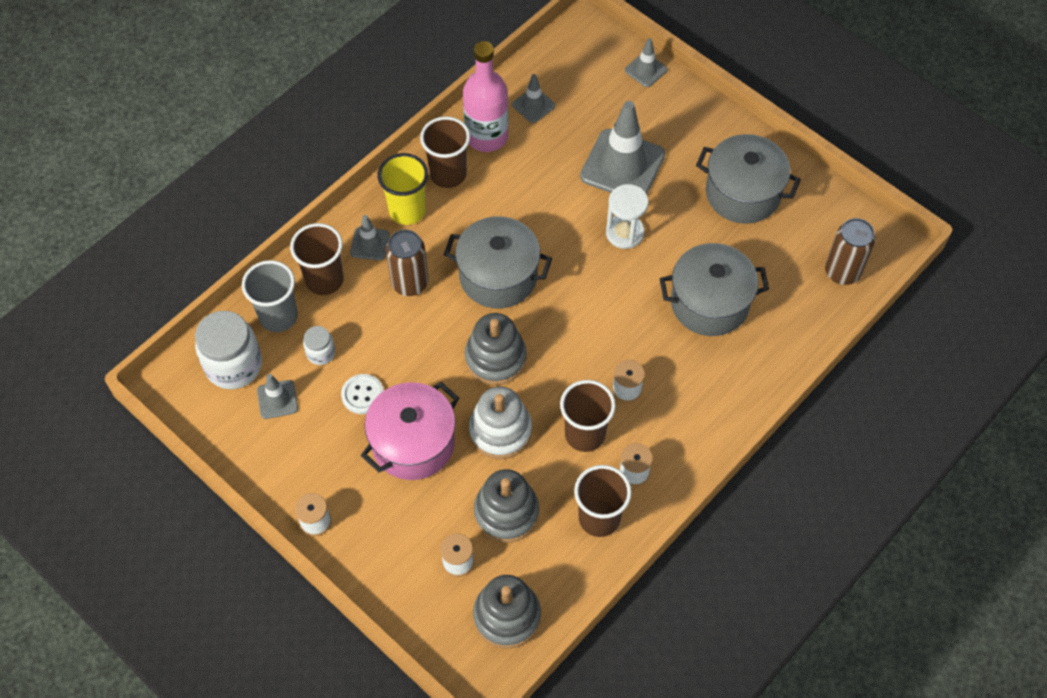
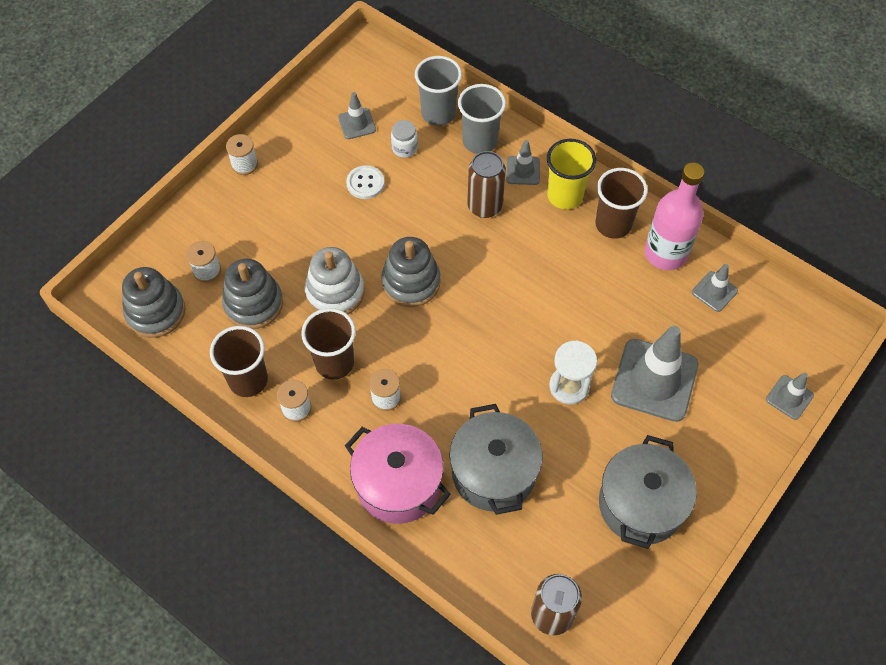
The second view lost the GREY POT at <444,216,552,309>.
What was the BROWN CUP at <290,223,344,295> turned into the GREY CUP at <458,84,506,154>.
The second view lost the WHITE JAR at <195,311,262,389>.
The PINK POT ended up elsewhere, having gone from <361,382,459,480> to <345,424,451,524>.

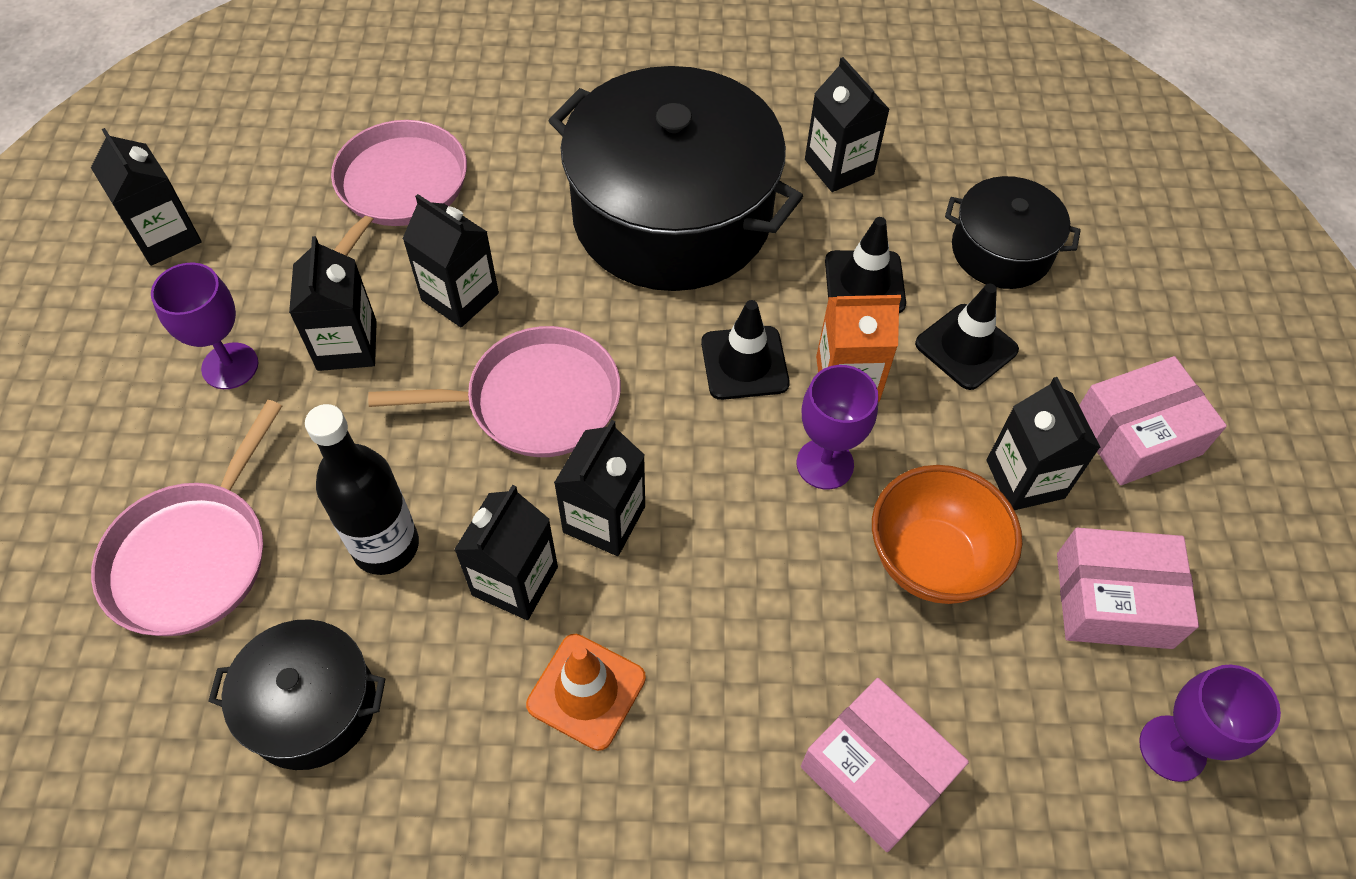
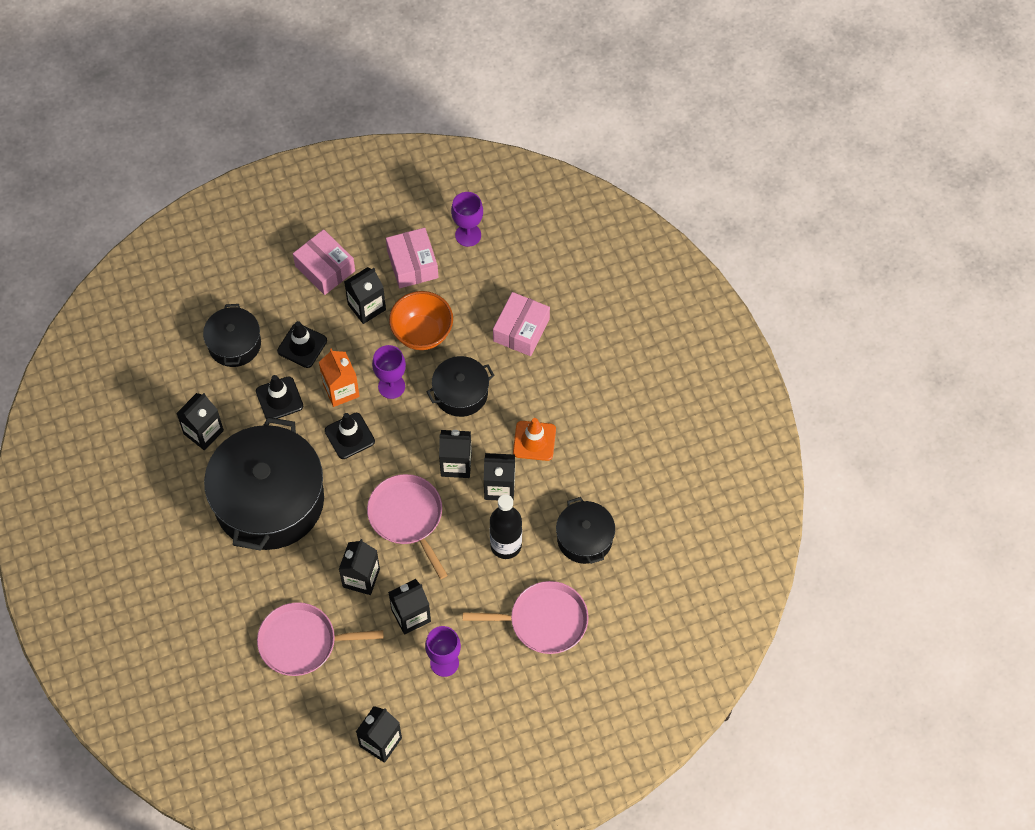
The second view gained the BLACK POT at <427,356,495,417>.

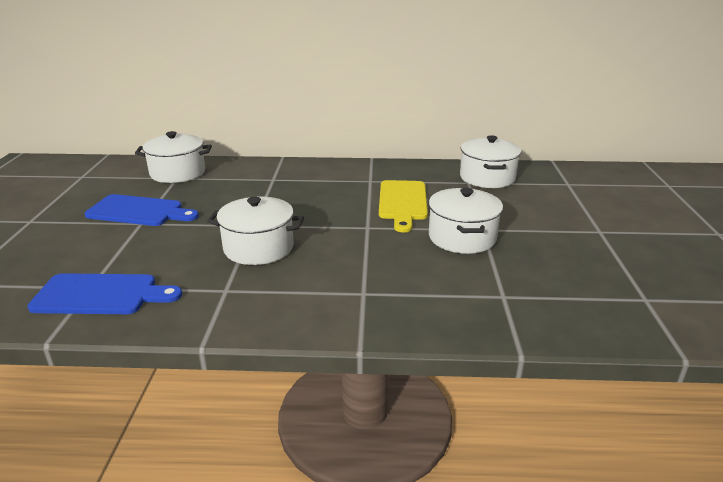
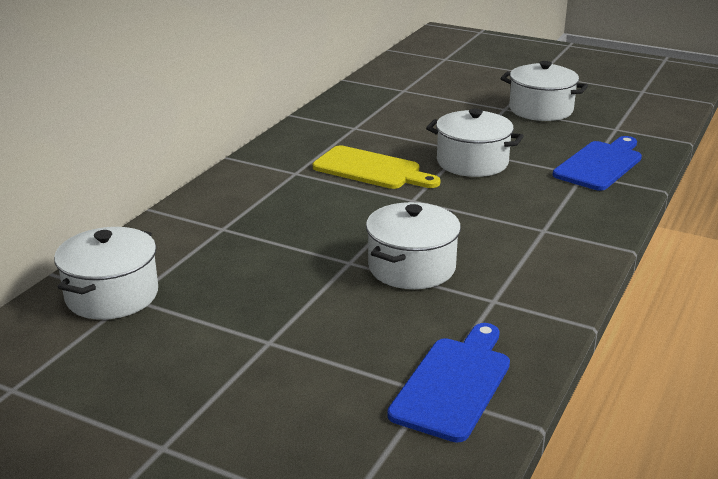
The WHITE POT ended up elsewhere, having gone from <460,135,521,188> to <500,61,588,121>.
The BLUE CUTTING BOARD ended up elsewhere, having gone from <85,194,199,226> to <553,136,642,191>.

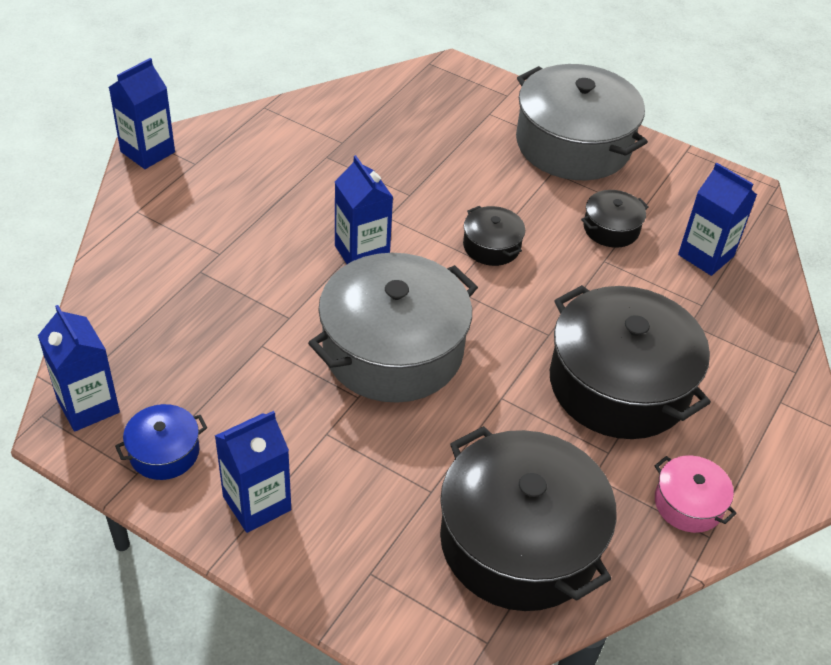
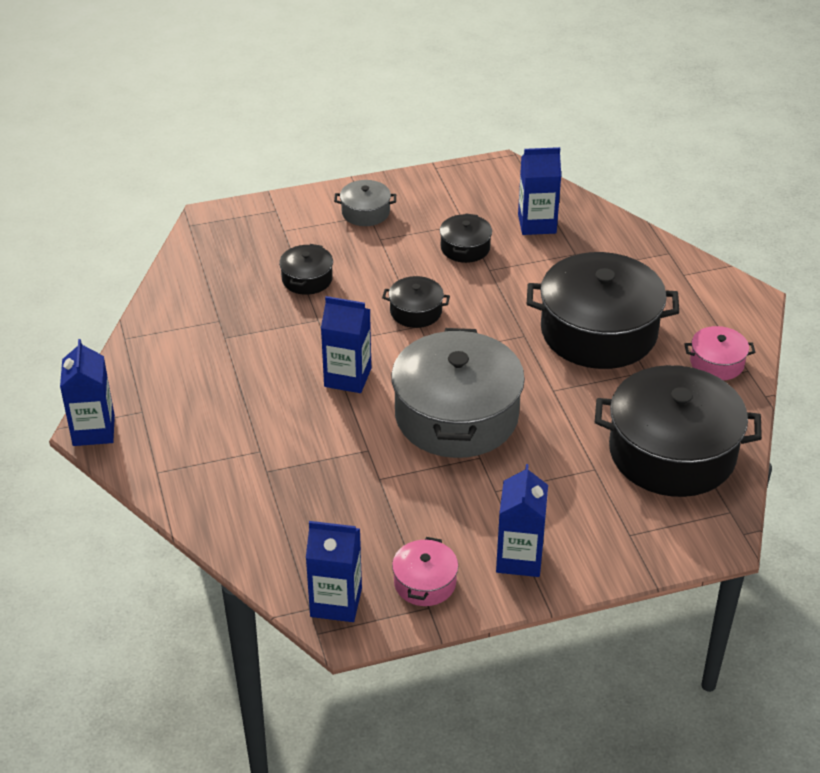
The size of the GREY POT at <516,64,648,180> changed by a factor of 0.45.
What was the BLUE POT at <115,404,207,480> turned into the PINK POT at <392,537,458,606>.
The second view gained the BLACK POT at <279,244,333,295>.

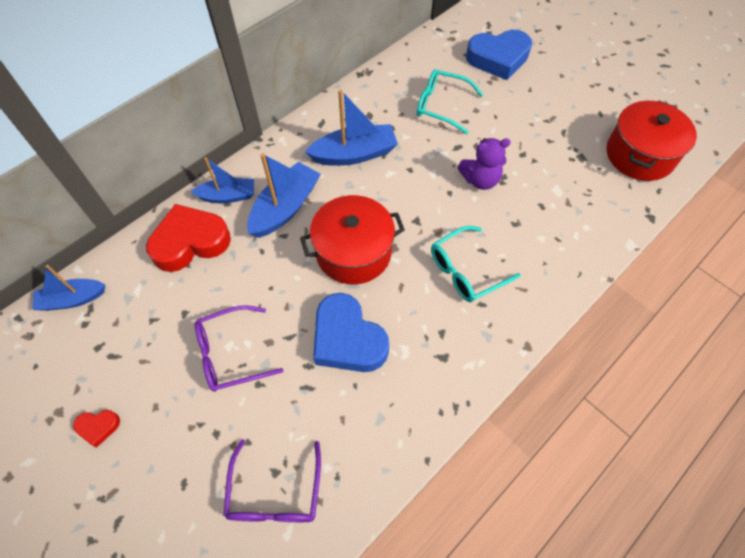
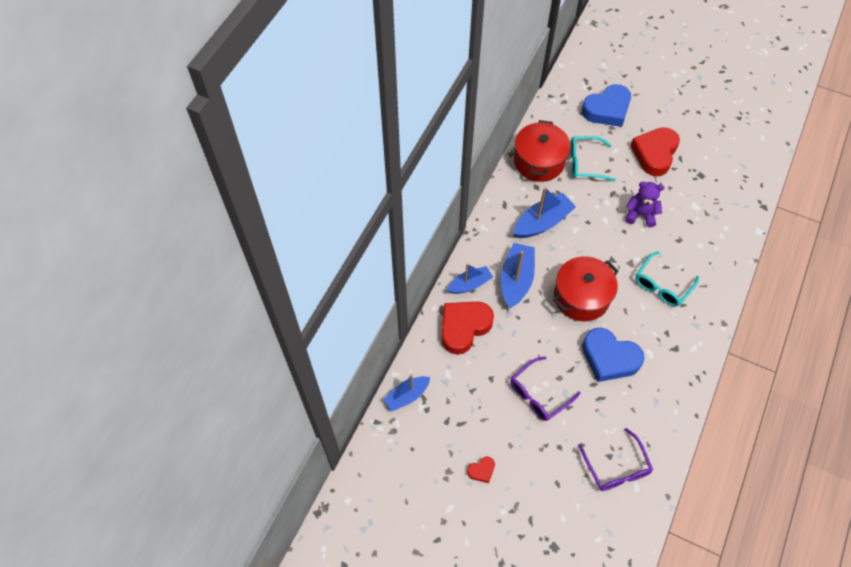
The RED POT ended up elsewhere, having gone from <607,100,697,181> to <514,120,570,182>.
The PURPLE TEDDY BEAR at <457,138,511,190> ended up facing another way, 135 degrees counterclockwise from before.
The second view gained the RED HEART at <631,127,680,177>.

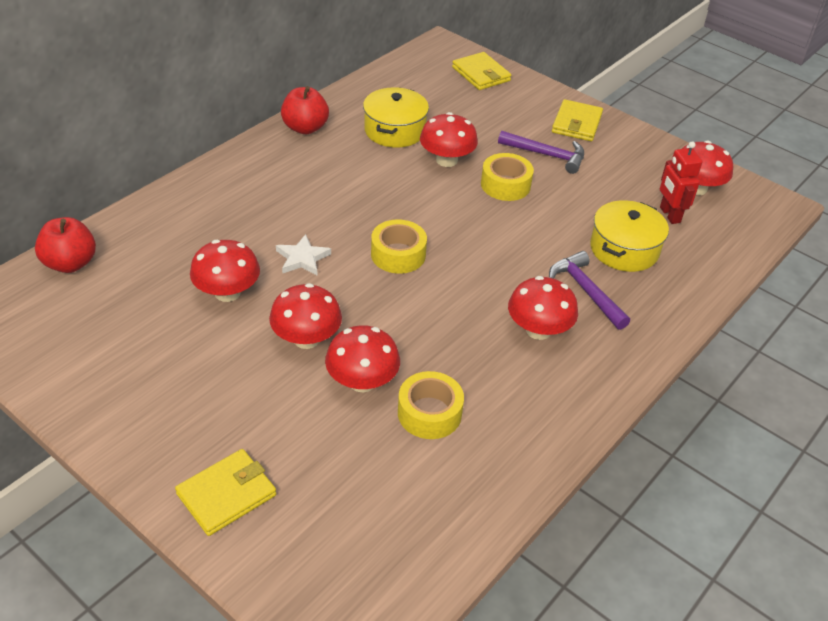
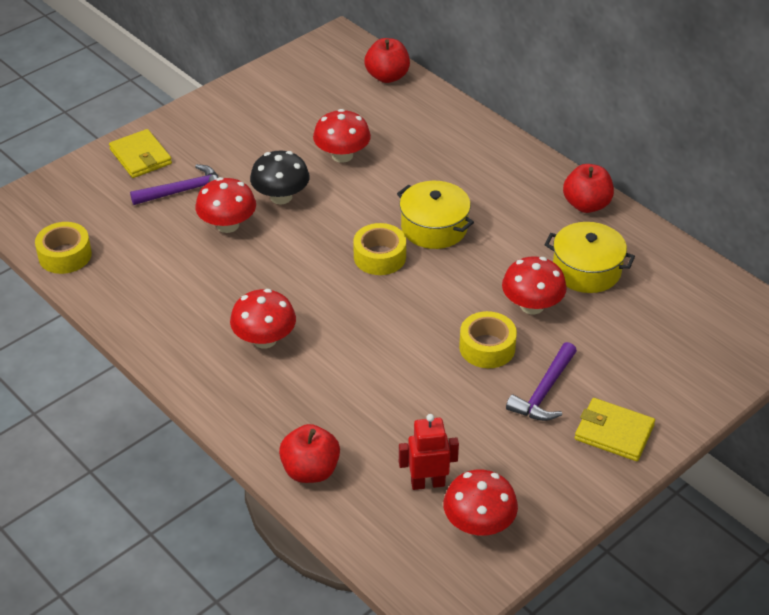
The second view lost the YELLOW WALLET at <452,52,512,90>.
The YELLOW POT ended up elsewhere, having gone from <590,200,669,272> to <397,181,474,249>.
The second view lost the WHITE STAR at <276,234,331,275>.
The PURPLE HAMMER ended up elsewhere, having gone from <549,251,630,330> to <130,164,218,205>.
What was the RED MUSHROOM at <269,283,342,349> turned into the BLACK MUSHROOM at <250,151,310,205>.
The YELLOW TAPE ended up elsewhere, having gone from <398,371,464,439> to <35,222,92,274>.
The second view gained the RED APPLE at <279,424,340,483>.

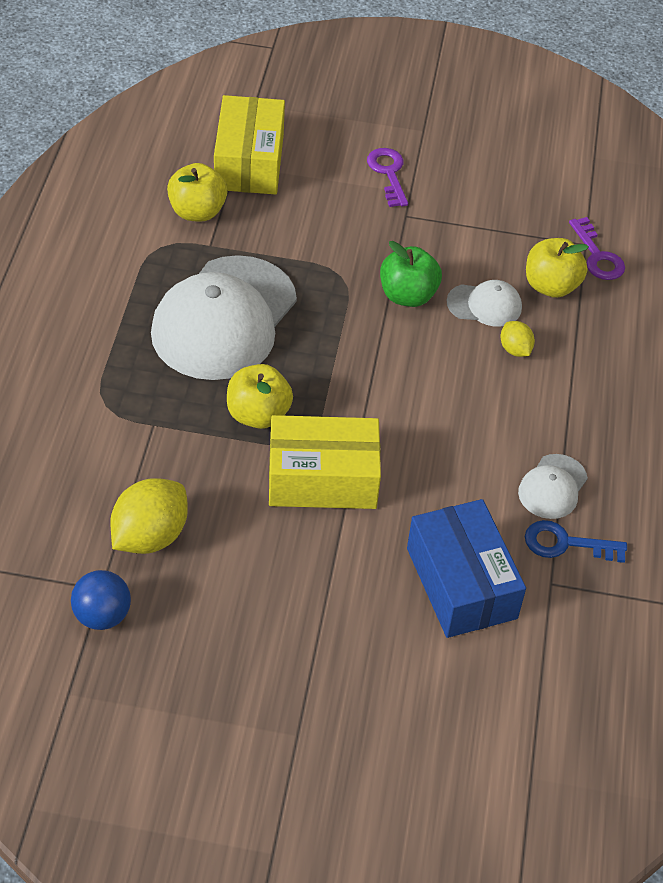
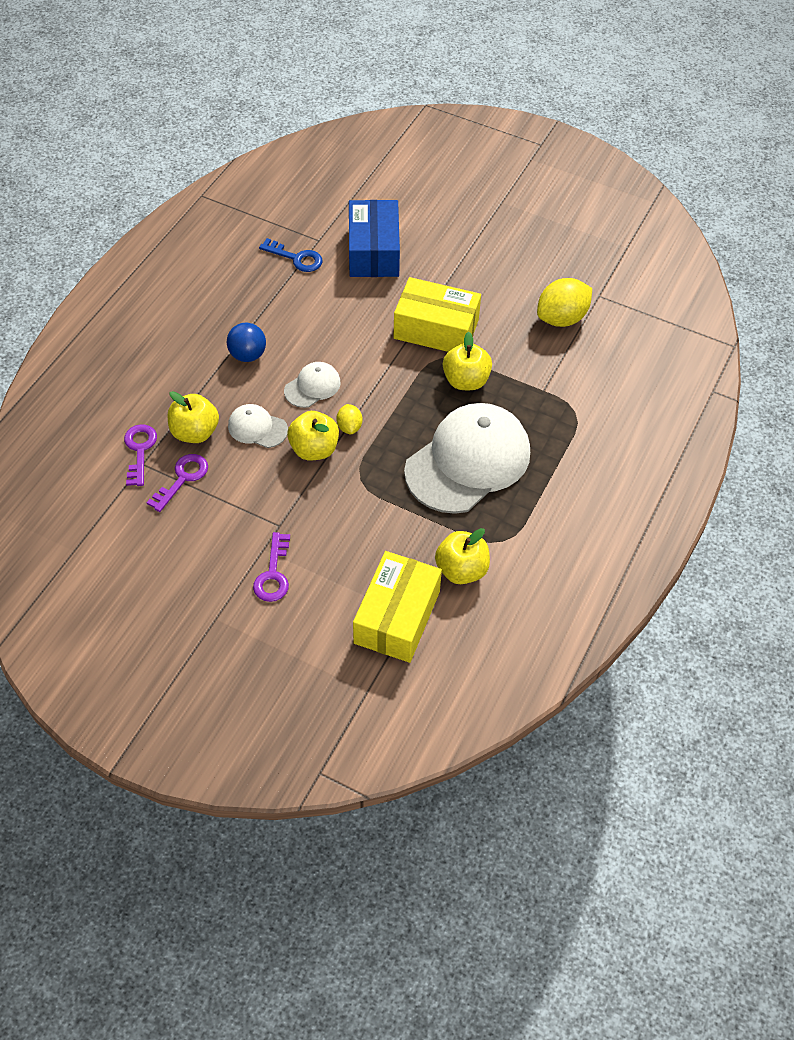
What was the GREEN APPLE at <380,241,442,307> turned into the YELLOW APPLE at <287,411,339,460>.
The YELLOW LEMON ended up elsewhere, having gone from <500,321,535,357> to <336,404,363,434>.
The WHITE CAP ended up elsewhere, having gone from <518,454,588,519> to <284,362,341,408>.
The BLUE BALL ended up elsewhere, having gone from <71,570,131,630> to <227,323,266,362>.
The second view gained the PURPLE KEY at <147,454,208,512>.

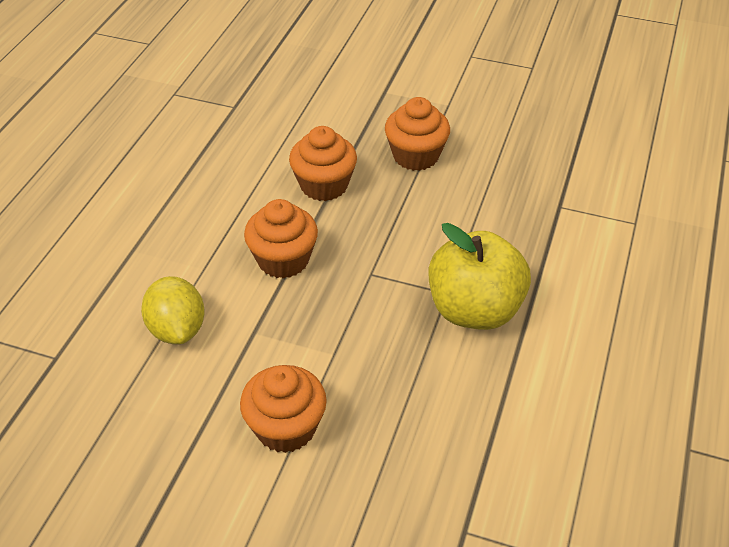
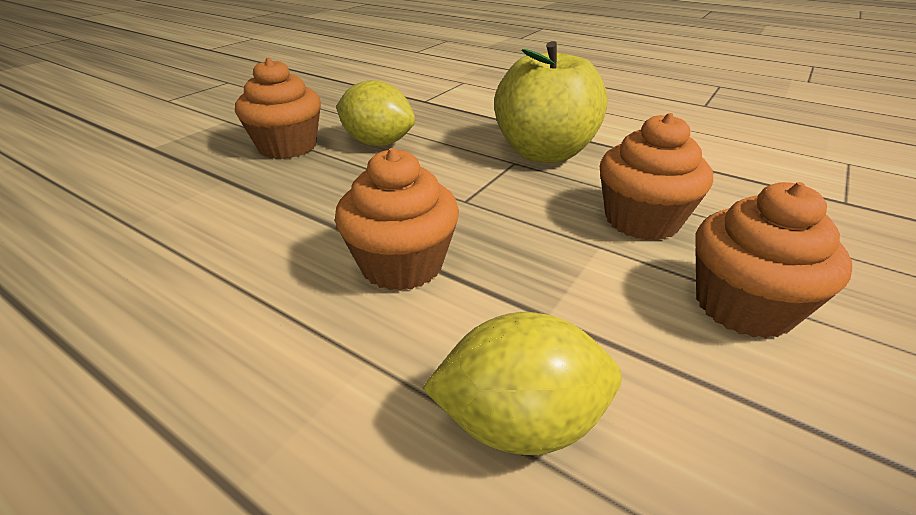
The ORANGE CUPCAKE ended up elsewhere, having gone from <289,126,357,201> to <600,113,713,240>.
The second view gained the YELLOW LEMON at <336,80,415,146>.

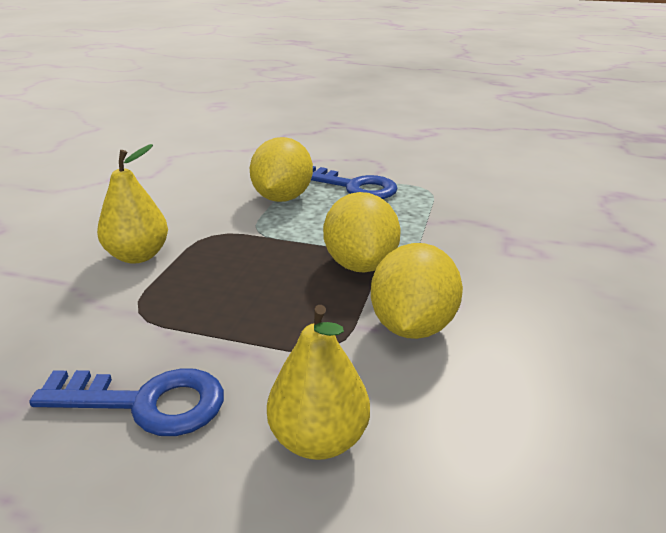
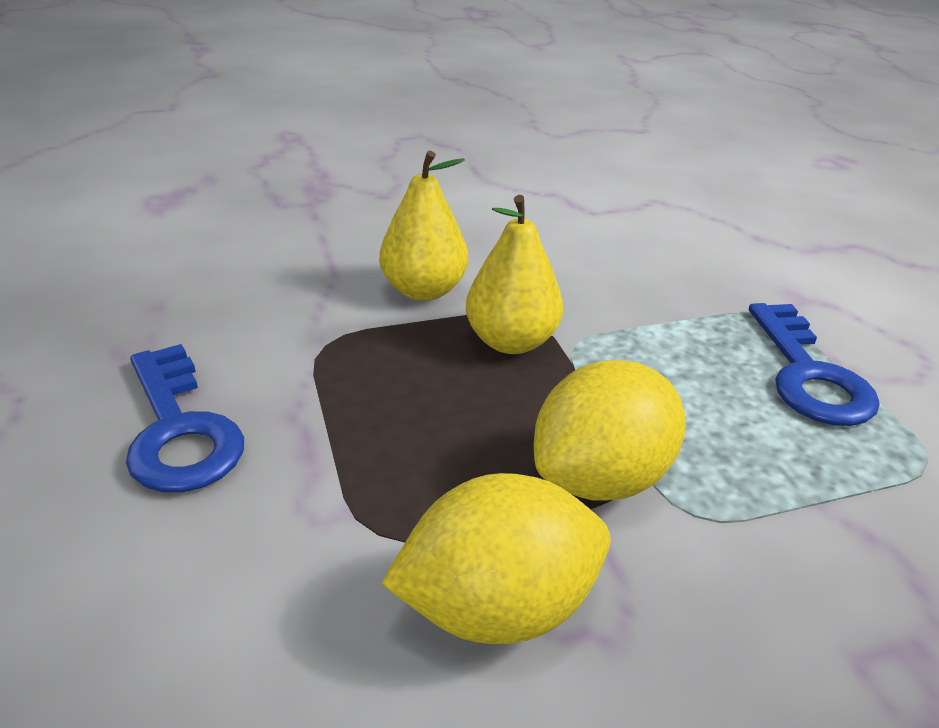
The second view lost the YELLOW LEMON at <250,137,313,202>.
The YELLOW PEAR ended up elsewhere, having gone from <267,305,370,460> to <466,195,563,354>.

